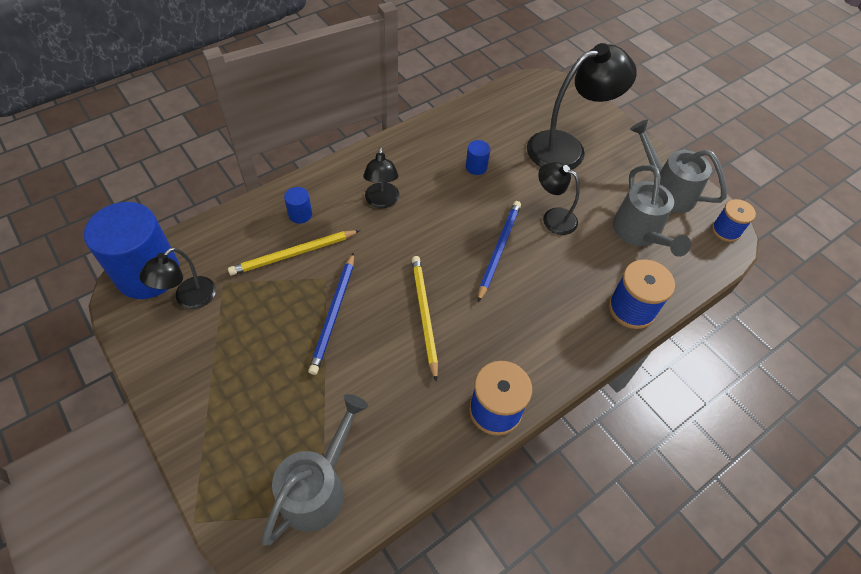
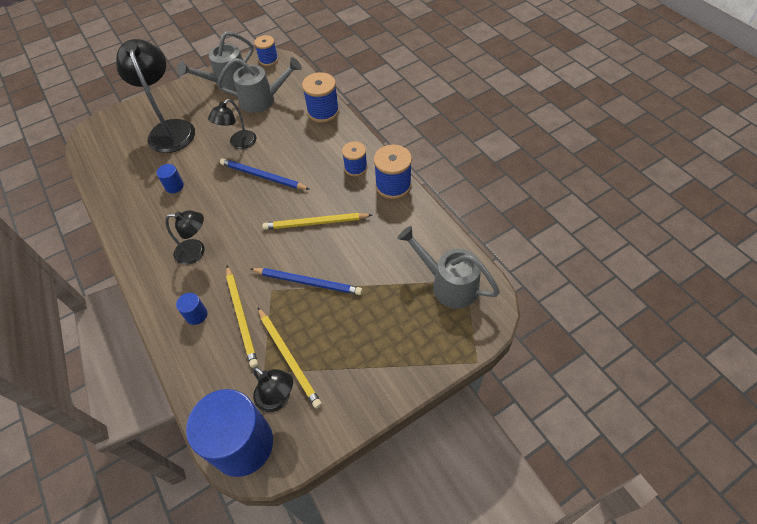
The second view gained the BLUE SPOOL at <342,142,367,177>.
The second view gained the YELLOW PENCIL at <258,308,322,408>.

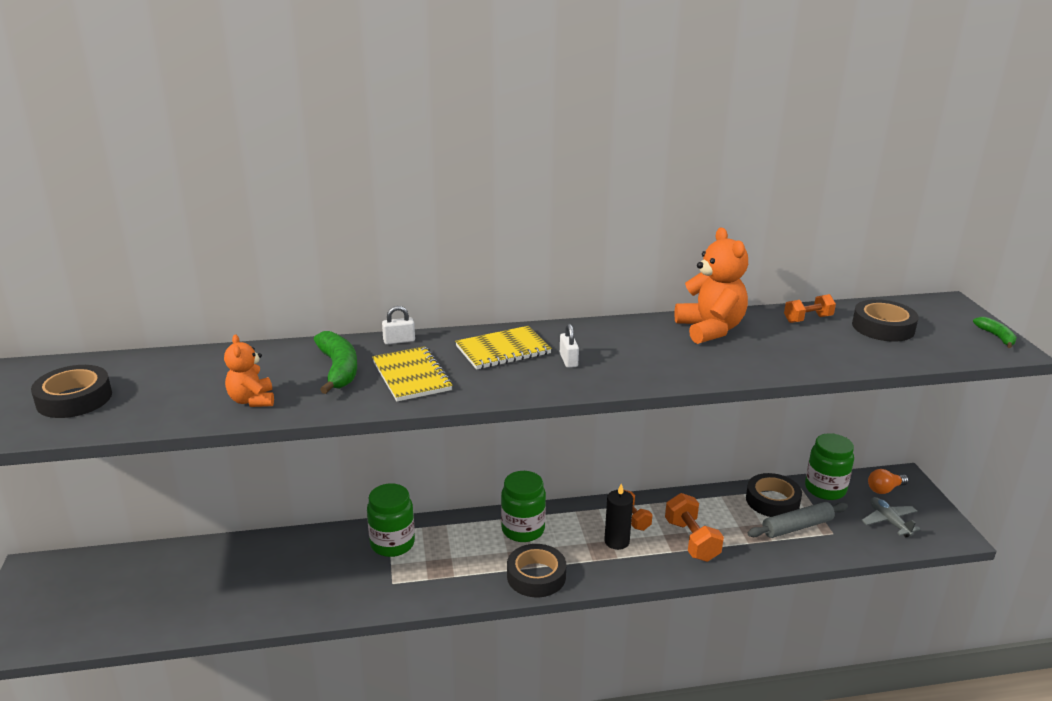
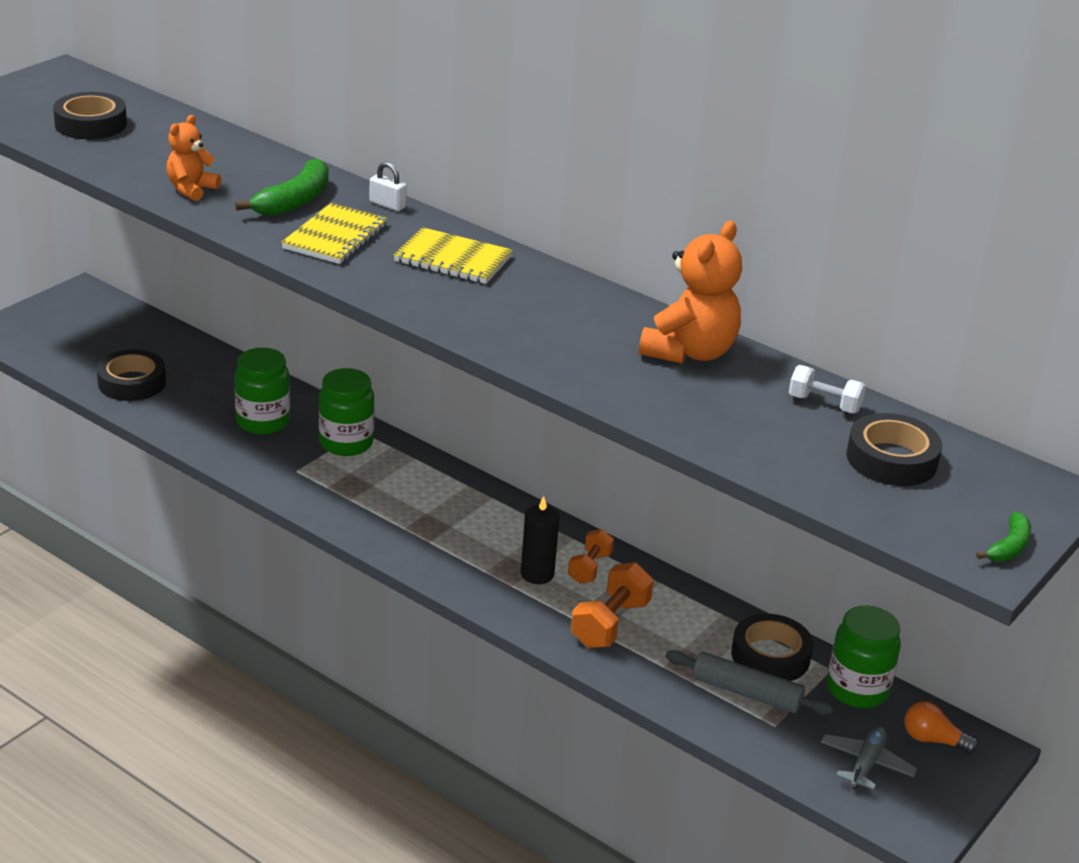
What was the ORANGE DUMBBELL at <784,294,836,323> turned into the WHITE DUMBBELL at <789,365,866,413>.
The second view lost the WHITE PADLOCK at <560,323,579,368>.
The GREEN JAR ended up elsewhere, having gone from <501,471,546,542> to <234,348,290,435>.
The BLACK TAPE ended up elsewhere, having gone from <507,544,566,597> to <97,350,166,401>.

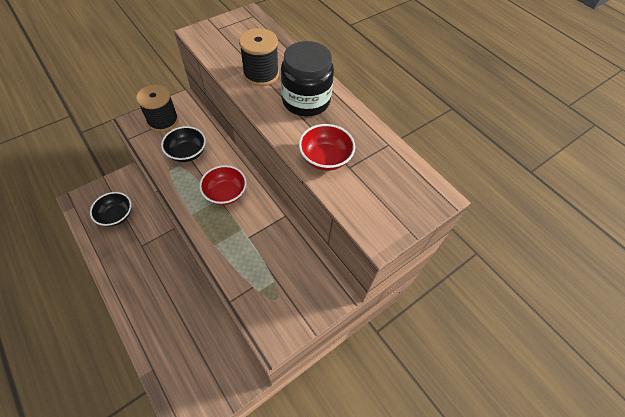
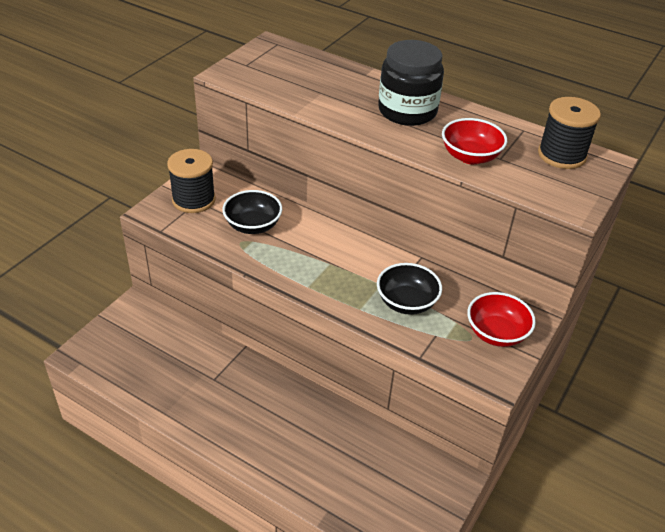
The BLACK SPOOL ended up elsewhere, having gone from <239,28,279,86> to <538,97,601,169>.
The RED BOWL ended up elsewhere, having gone from <199,165,247,205> to <467,292,536,347>.
The BLACK BOWL ended up elsewhere, having gone from <90,192,132,227> to <377,263,442,315>.

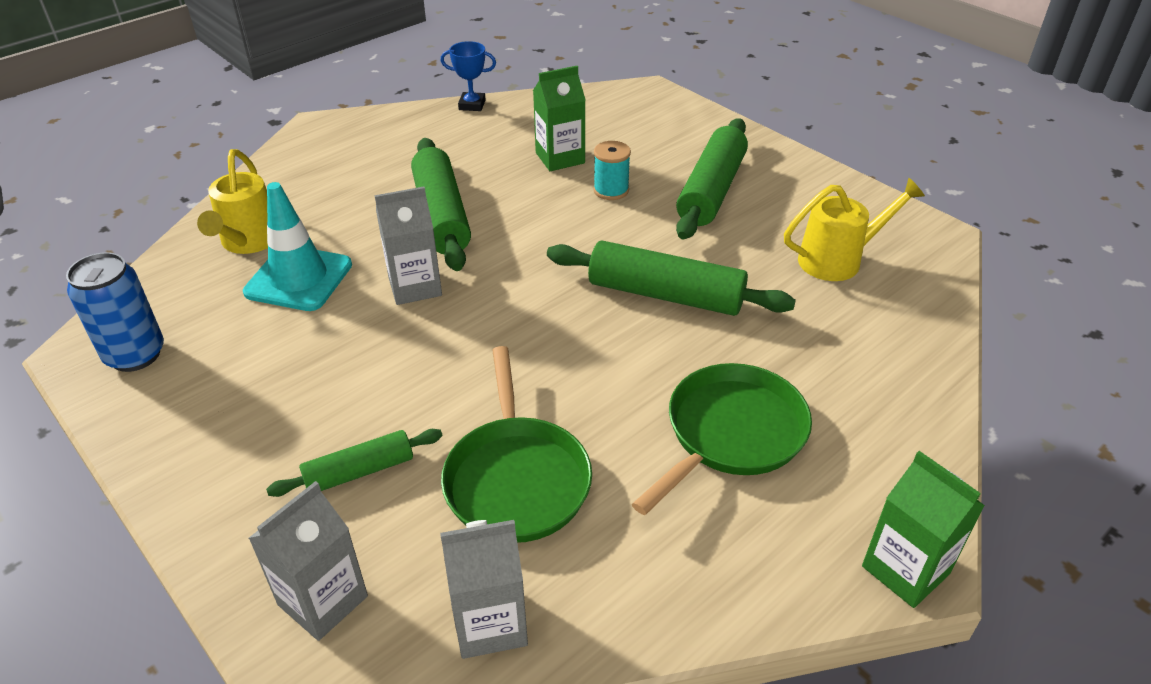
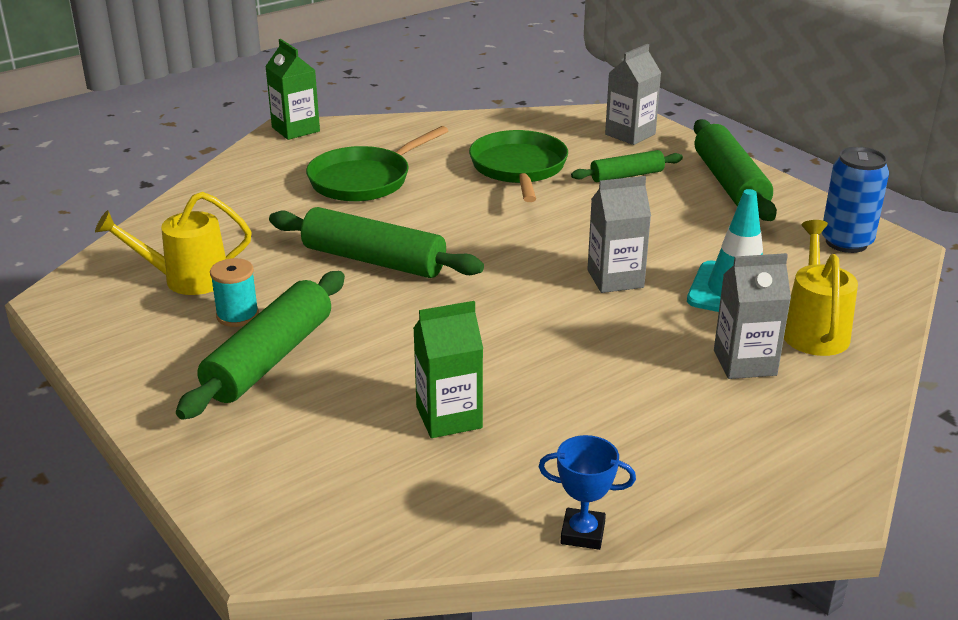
The GREEN ROLLING PIN ended up elsewhere, having gone from <411,138,471,271> to <694,119,777,221>.
The TURQUOISE SPOOL ended up elsewhere, having gone from <593,141,631,200> to <210,258,259,327>.
The GREY CARTON ended up elsewhere, having gone from <440,520,528,659> to <714,253,791,379>.

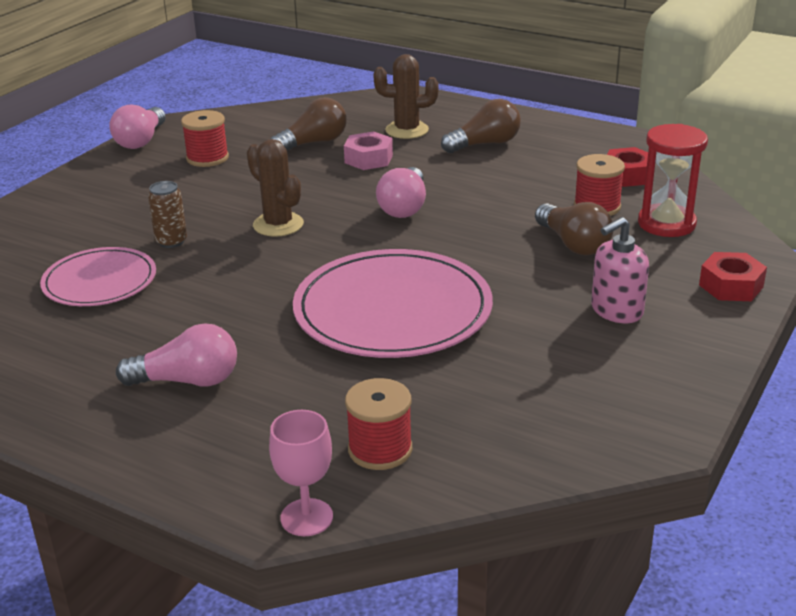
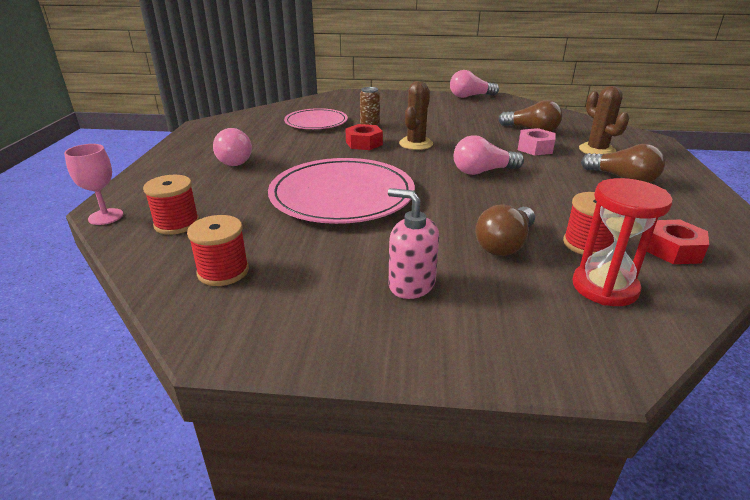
The RED SPOOL ended up elsewhere, having gone from <181,110,229,167> to <187,215,249,286>.
The RED NUT ended up elsewhere, having gone from <699,252,767,301> to <345,124,383,150>.

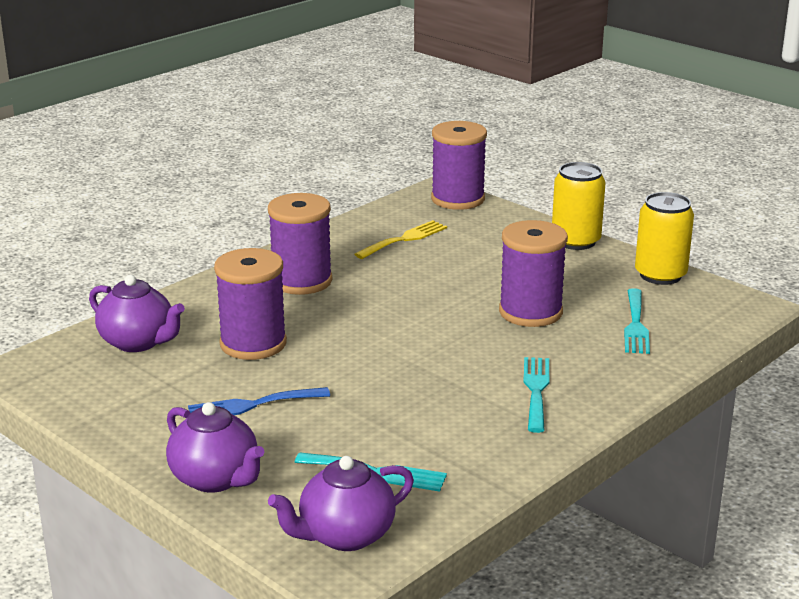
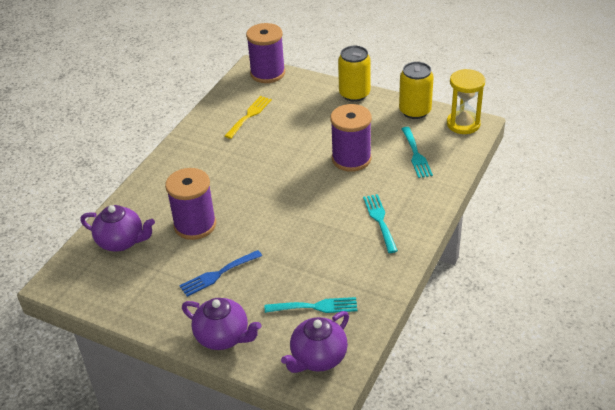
The second view lost the PURPLE SPOOL at <268,193,332,295>.
The second view gained the YELLOW HOURGLASS at <447,69,485,134>.

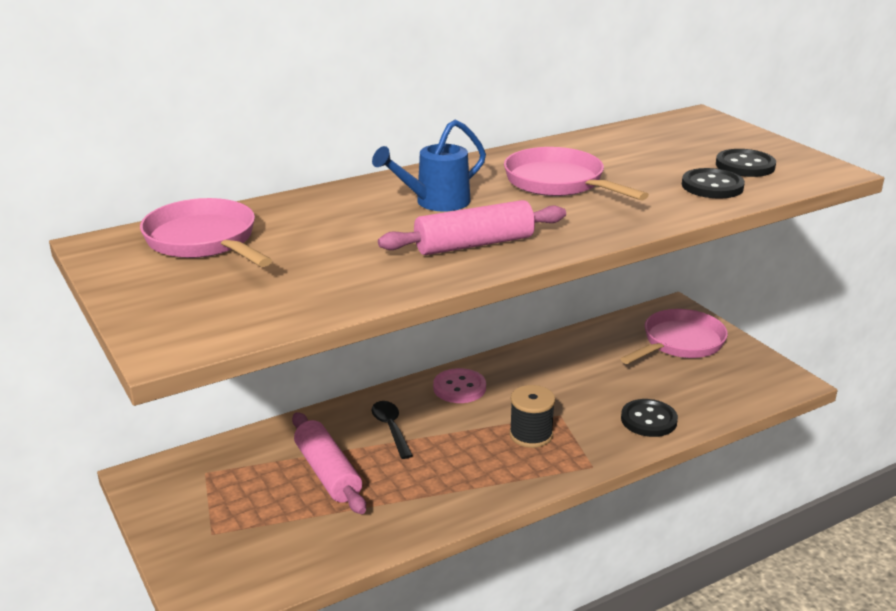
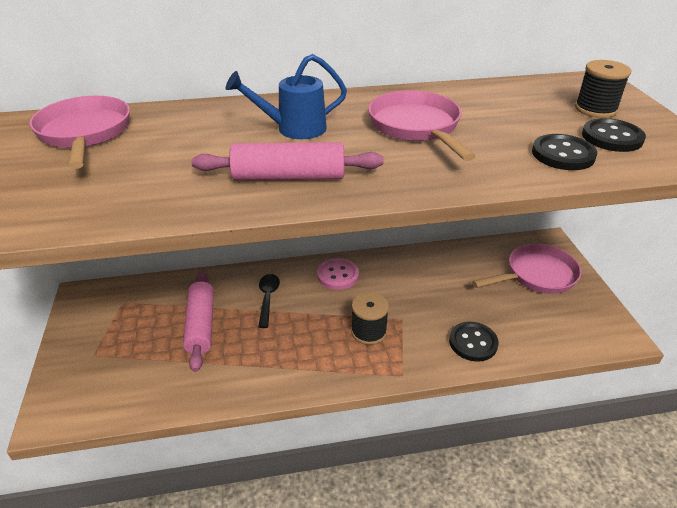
The second view gained the BLACK SPOOL at <575,60,631,118>.

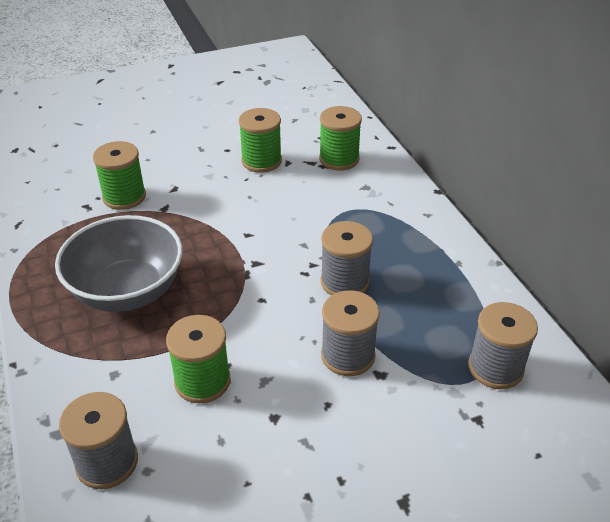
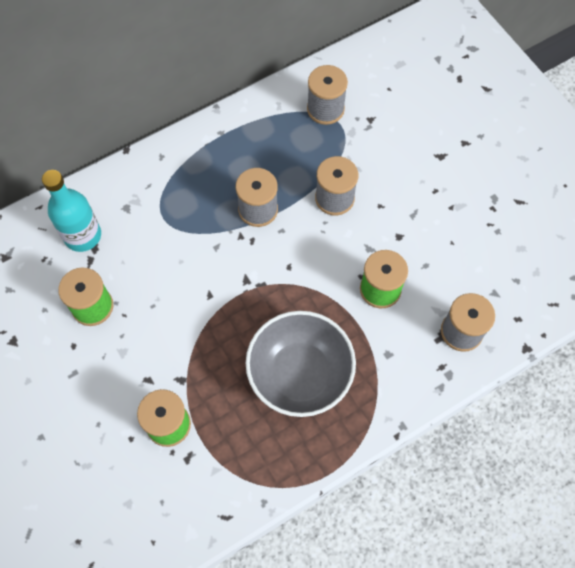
Where the GREEN SPOOL stood at <319,106,362,170>, the TURQUOISE BOTTLE came to stand at <42,170,101,252>.

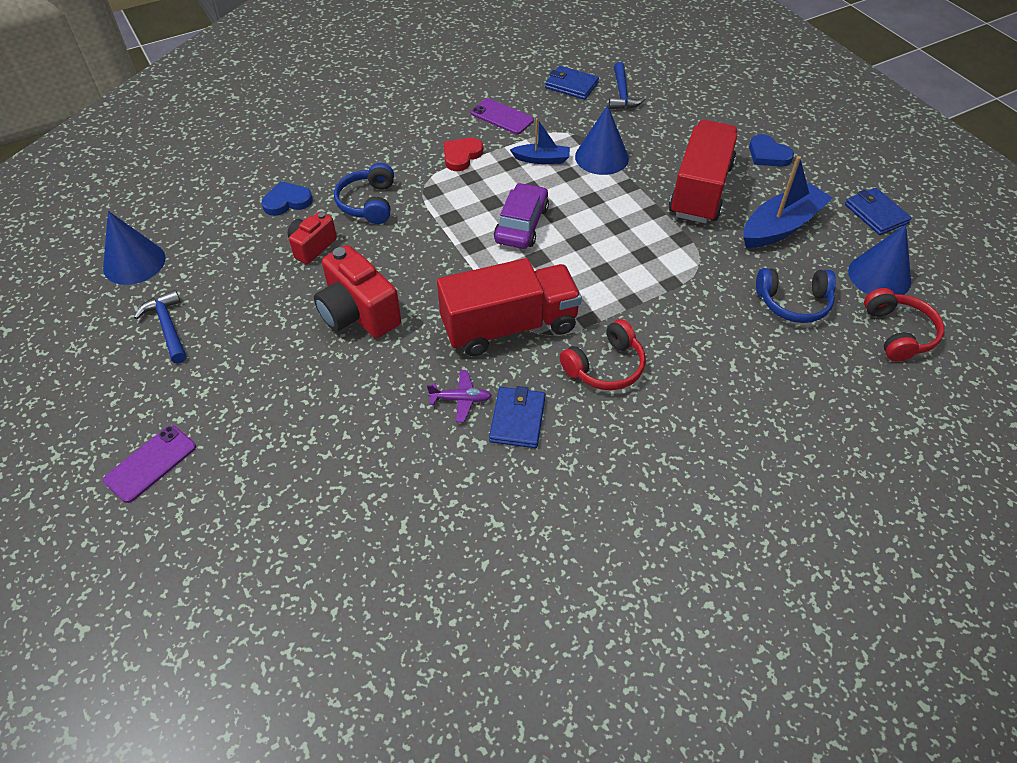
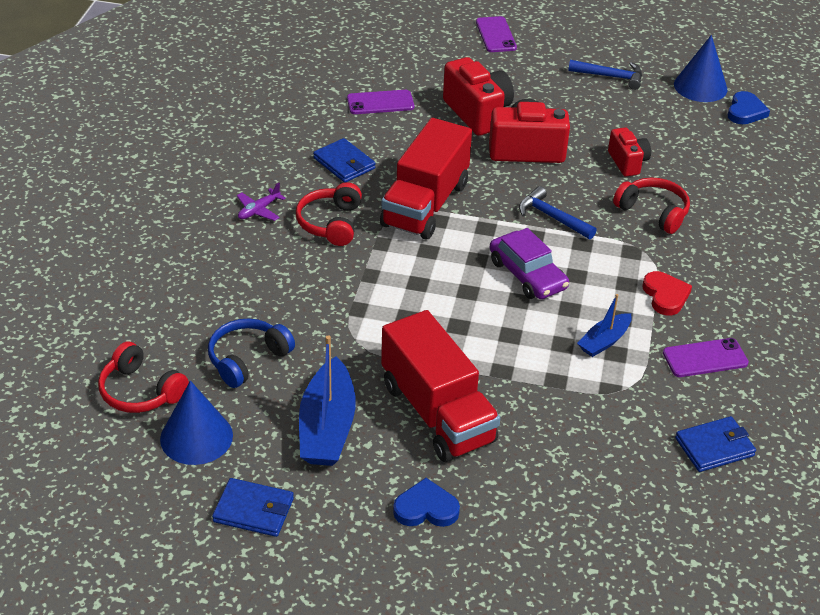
The BLUE HAMMER ended up elsewhere, having gone from <609,62,645,109> to <519,186,597,239>.
The second view lost the BLUE CONE at <575,105,629,175>.
What was the BLUE HEADPHONES at <334,163,394,224> turned into the RED HEADPHONES at <613,178,690,234>.
The BLUE HEART ended up elsewhere, having gone from <262,181,313,216> to <728,91,770,124>.
The PURPLE PLANE ended up elsewhere, having gone from <427,370,492,422> to <237,183,286,221>.
The second view gained the RED CAMERA at <443,57,514,136>.
The second view gained the PURPLE PHONE at <347,90,414,114>.

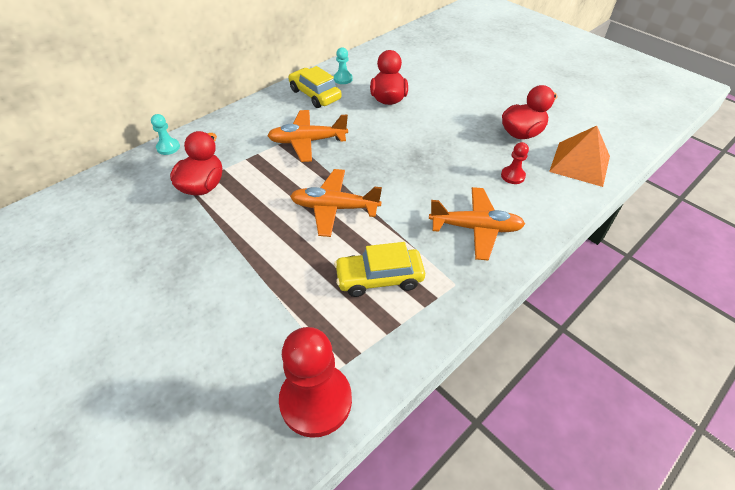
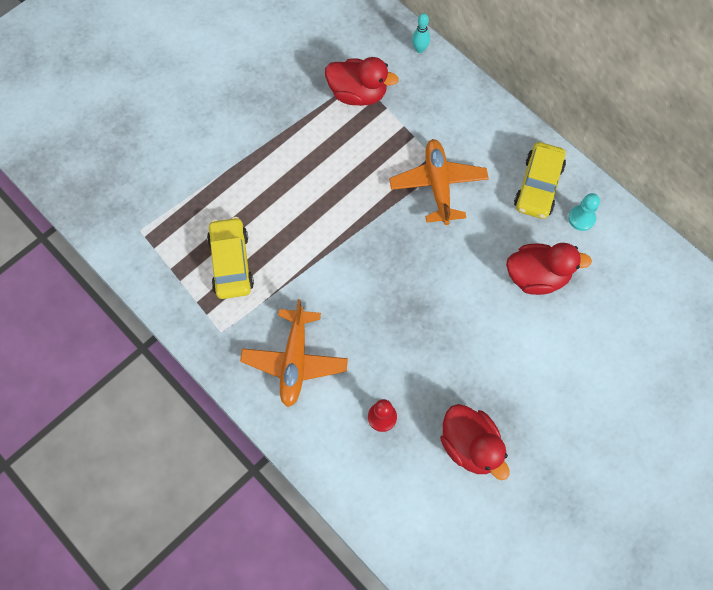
The YELLOW CAR at <289,66,342,108> ended up facing another way, 150 degrees clockwise from before.
Where the TURQUOISE PAWN stood at <151,114,180,155>, the TURQUOISE BOWLING PIN came to stand at <412,13,430,53>.
The second view lost the ORANGE PYRAMID at <549,126,610,187>.
The second view lost the ORANGE PLANE at <290,169,382,237>.
The second view lost the RED PAWN at <279,327,352,438>.

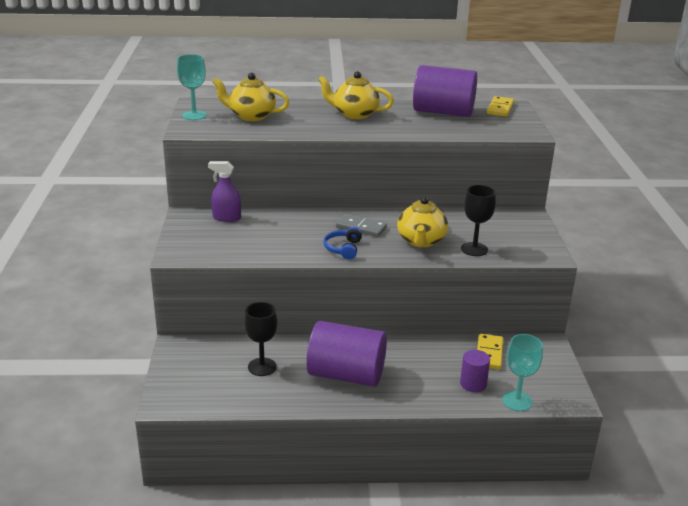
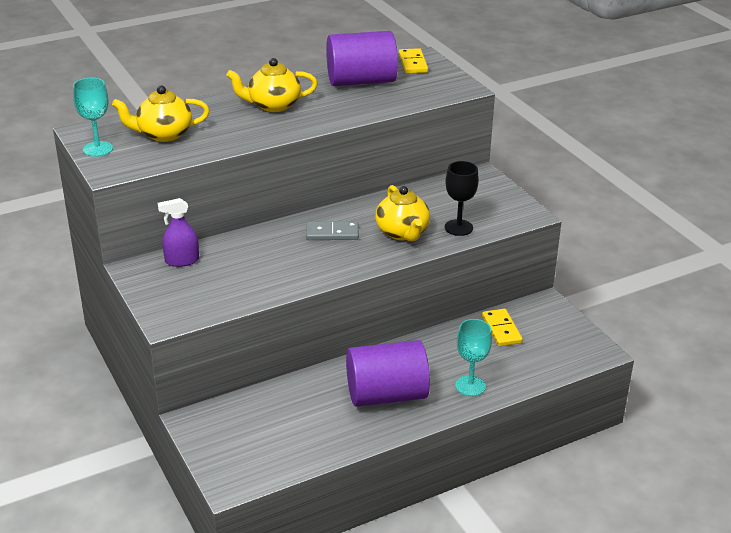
The second view lost the BLUE HEADPHONES at <323,227,362,259>.
The second view lost the BLACK GOBLET at <244,302,277,376>.
The TURQUOISE GOBLET ended up elsewhere, having gone from <502,334,543,411> to <455,319,492,396>.
The second view lost the PURPLE CYLINDER at <460,350,490,392>.

